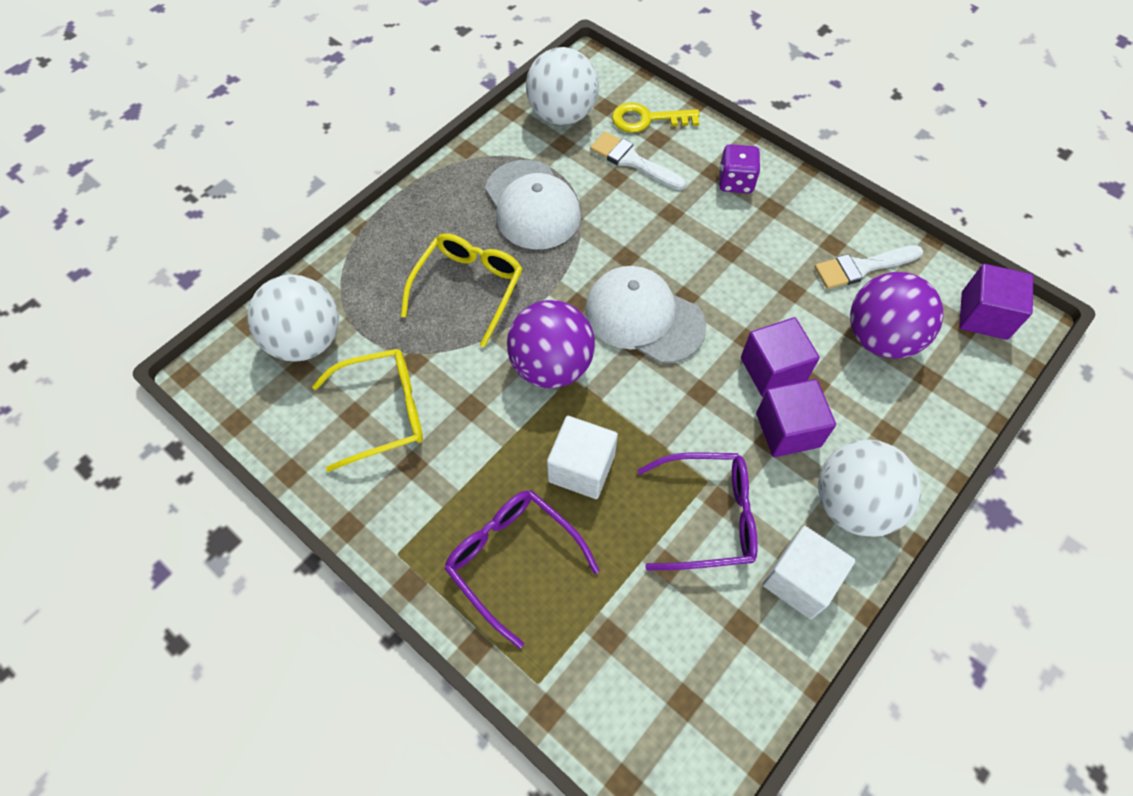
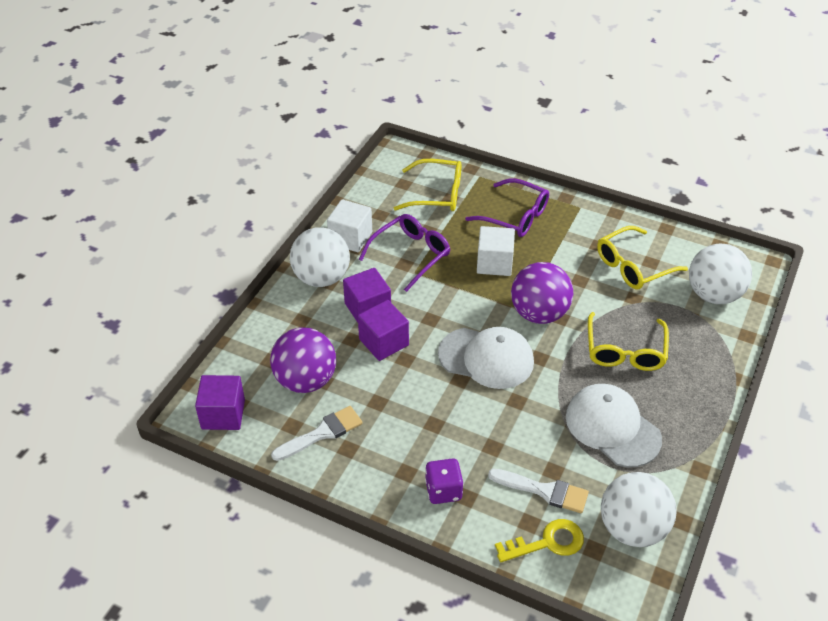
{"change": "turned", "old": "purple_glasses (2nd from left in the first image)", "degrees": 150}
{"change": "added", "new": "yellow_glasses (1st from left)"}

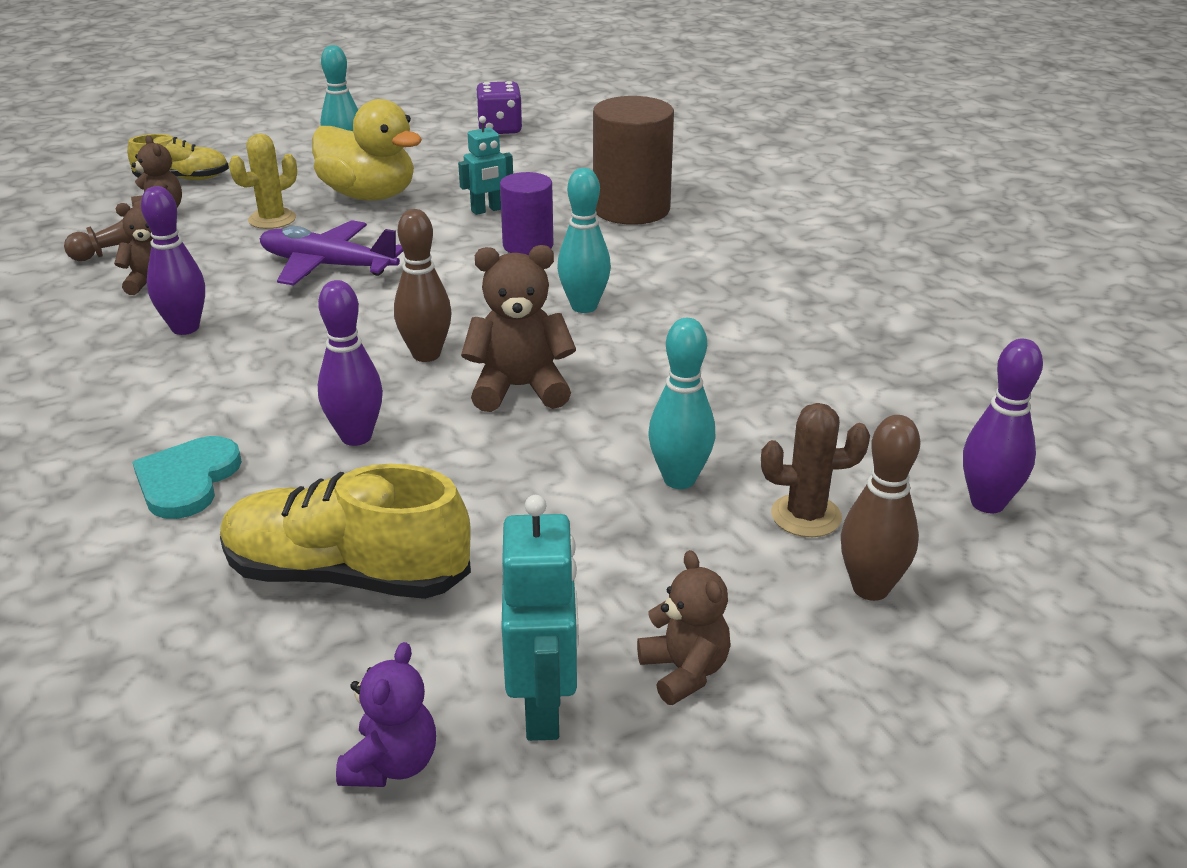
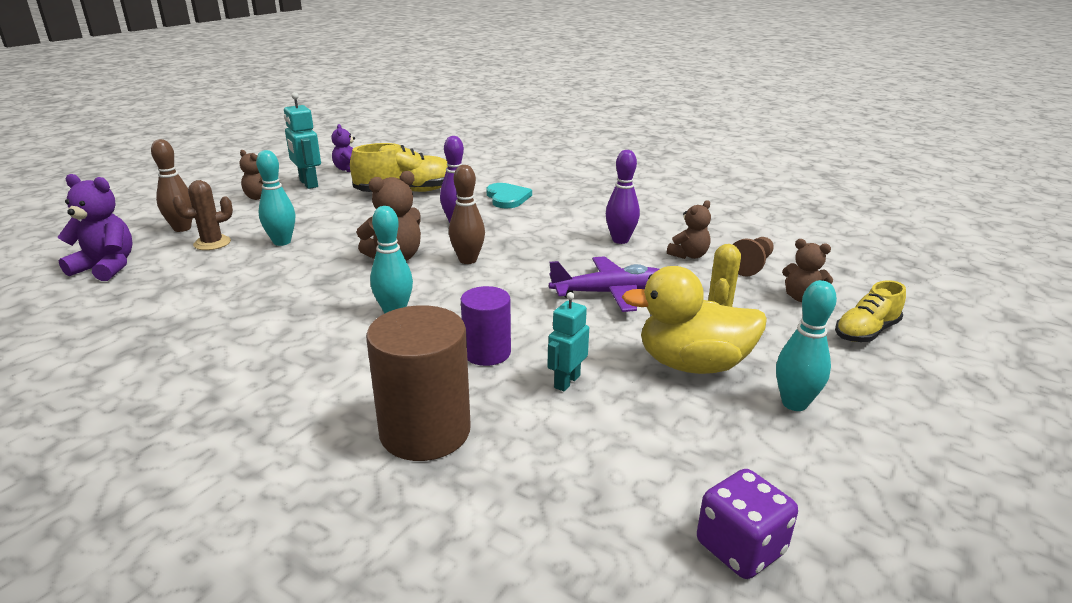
{"change": "replaced", "old": "purple_bowling_pin (3rd from left)", "new": "purple_teddy_bear (1st from left)"}

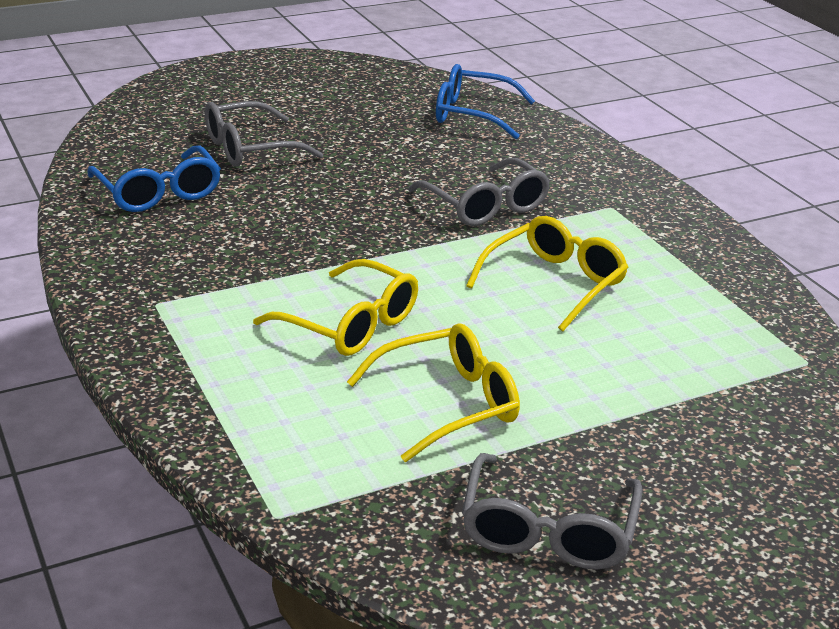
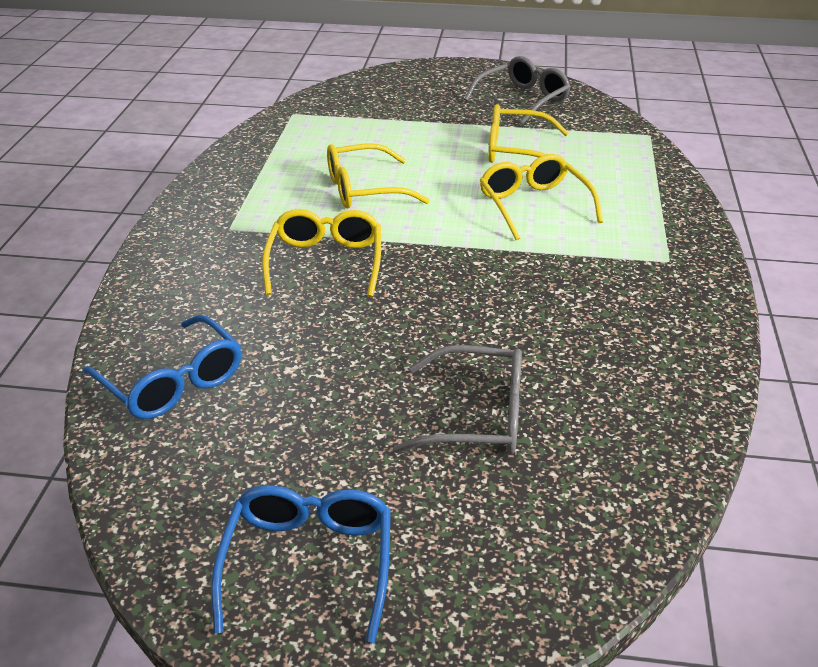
{"change": "moved", "old": "blue_glasses (1st from left in the first image)", "new": "blue_glasses (2nd from left)"}
{"change": "recoloured", "old": "grey_glasses (2nd from left)", "new": "yellow_glasses (1st from left)"}

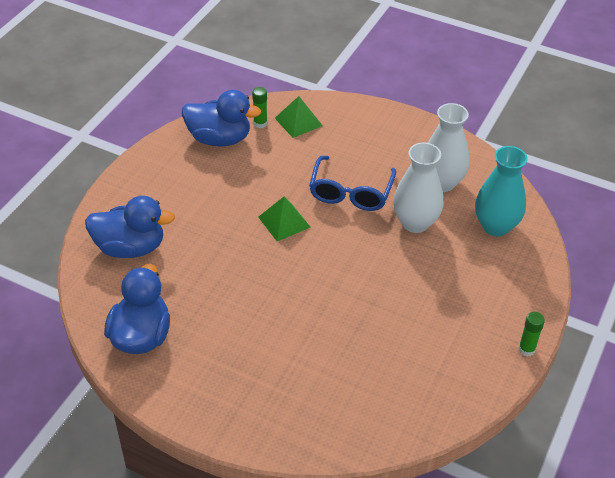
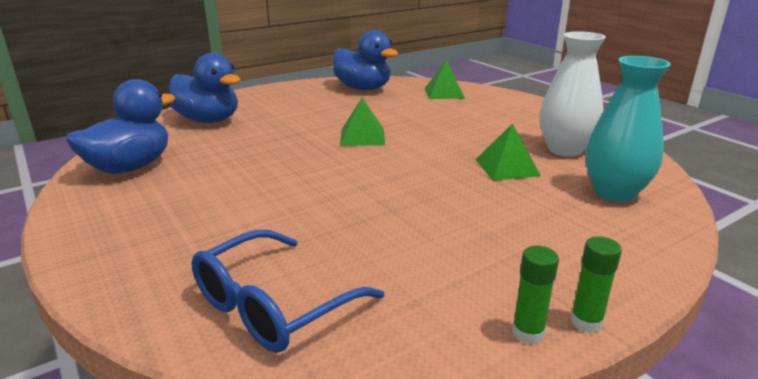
{"change": "moved", "old": "green_glue_stick (1st from left)"}
{"change": "moved", "old": "blue_glasses"}
{"change": "replaced", "old": "white_vase (1st from left)", "new": "green_pyramid (3rd from left)"}

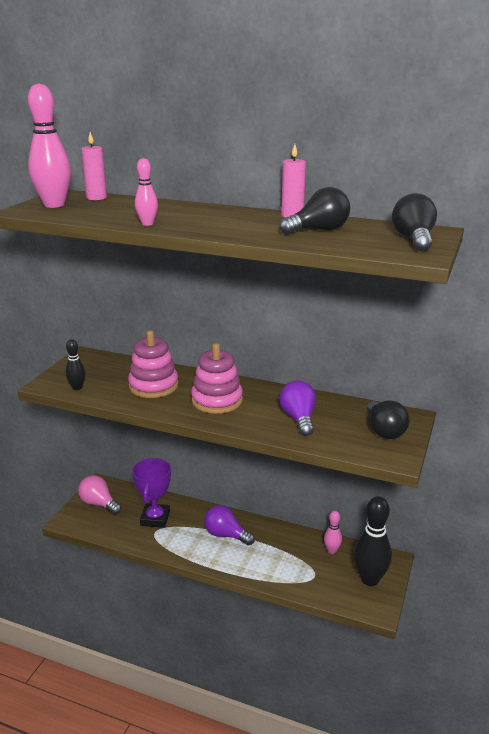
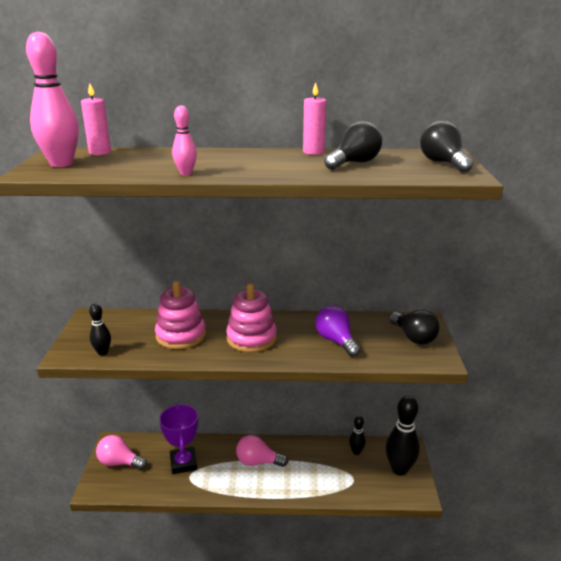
{"change": "recoloured", "old": "purple_light_bulb (1st from left)", "new": "pink_light_bulb (2nd from left)"}
{"change": "recoloured", "old": "pink_bowling_pin (3rd from left)", "new": "black_bowling_pin (2nd from left)"}

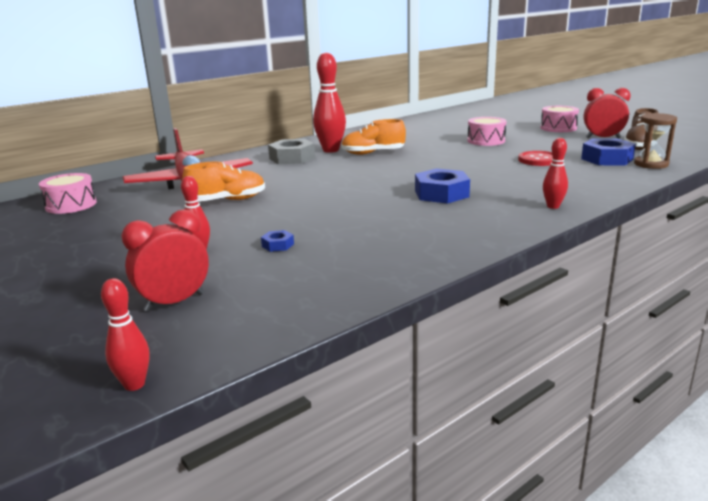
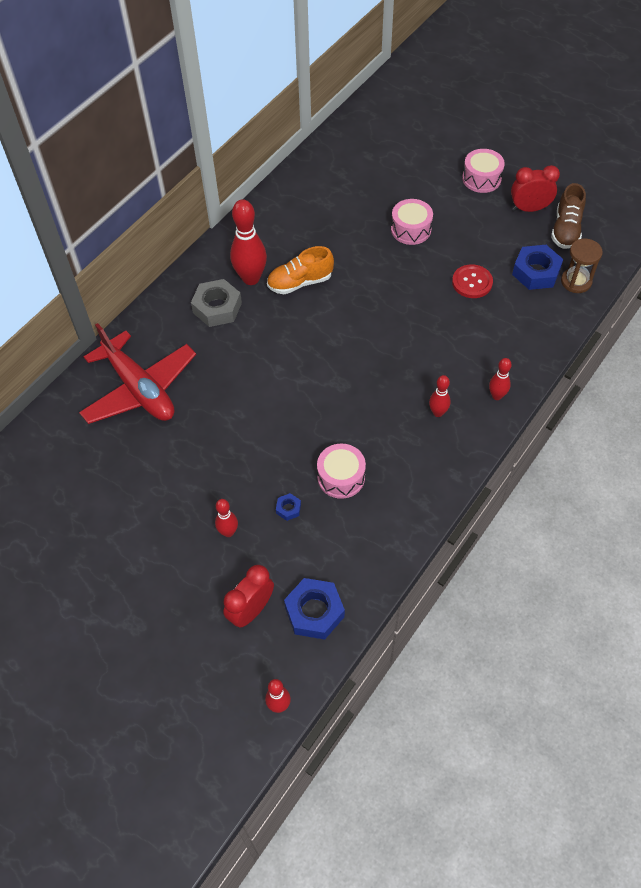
{"change": "moved", "old": "pink_drum (1st from left)"}
{"change": "removed", "old": "orange_shoe (1st from left)"}
{"change": "moved", "old": "blue_nut (2nd from left)"}
{"change": "added", "new": "red_bowling_pin (4th from left)"}

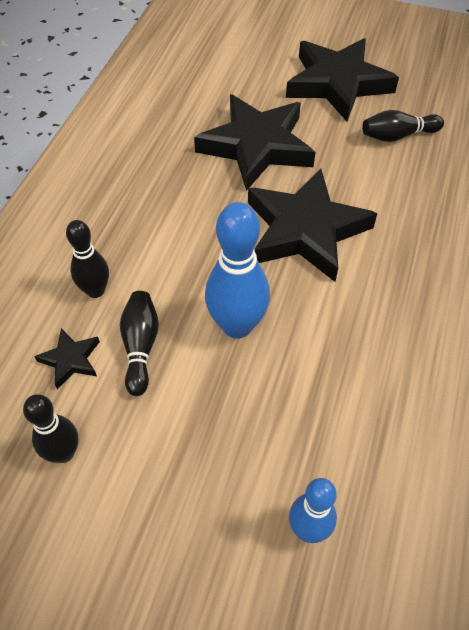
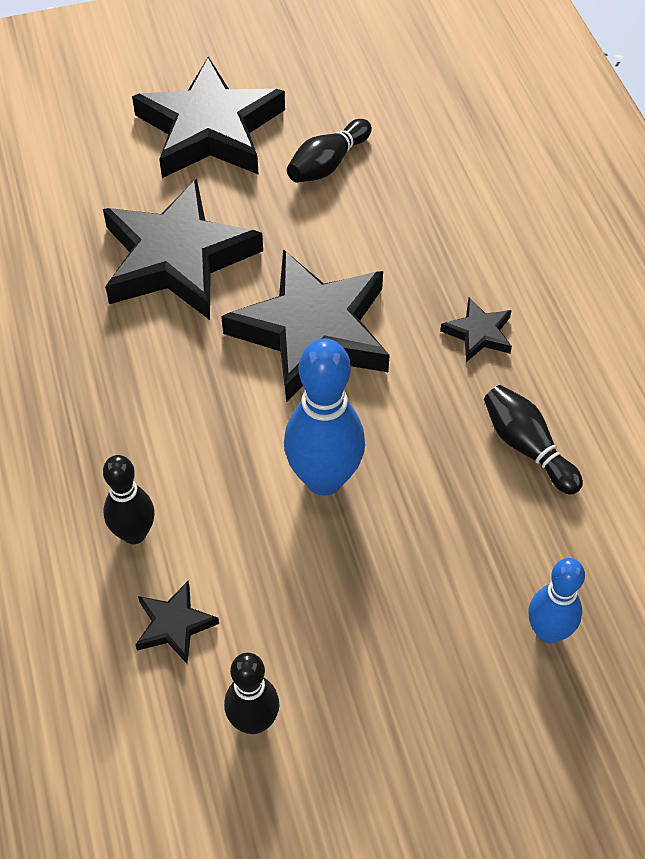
{"change": "moved", "old": "black_bowling_pin (3rd from left in the first image)", "new": "black_bowling_pin (4th from left)"}
{"change": "added", "new": "black_star (5th from left)"}

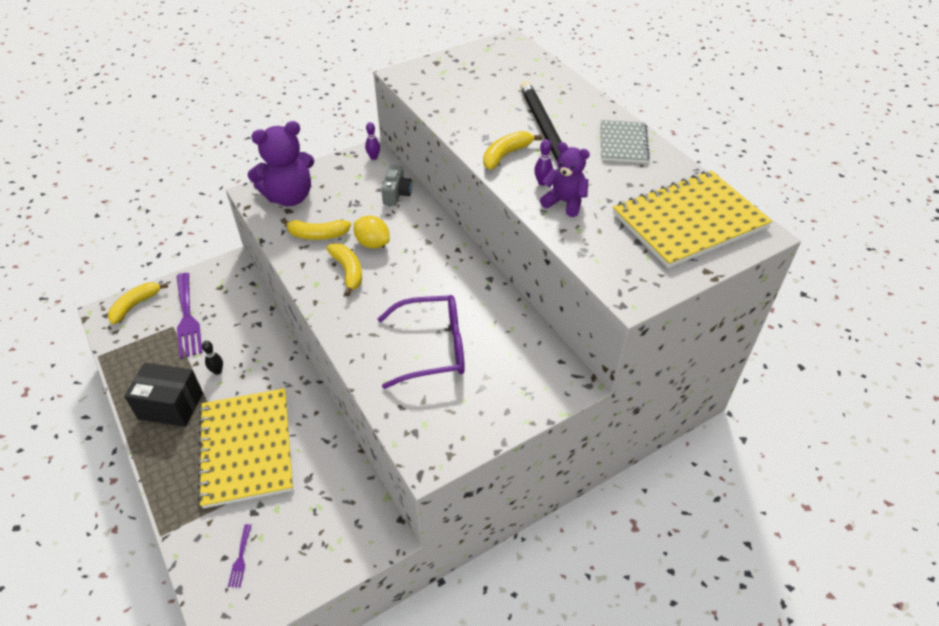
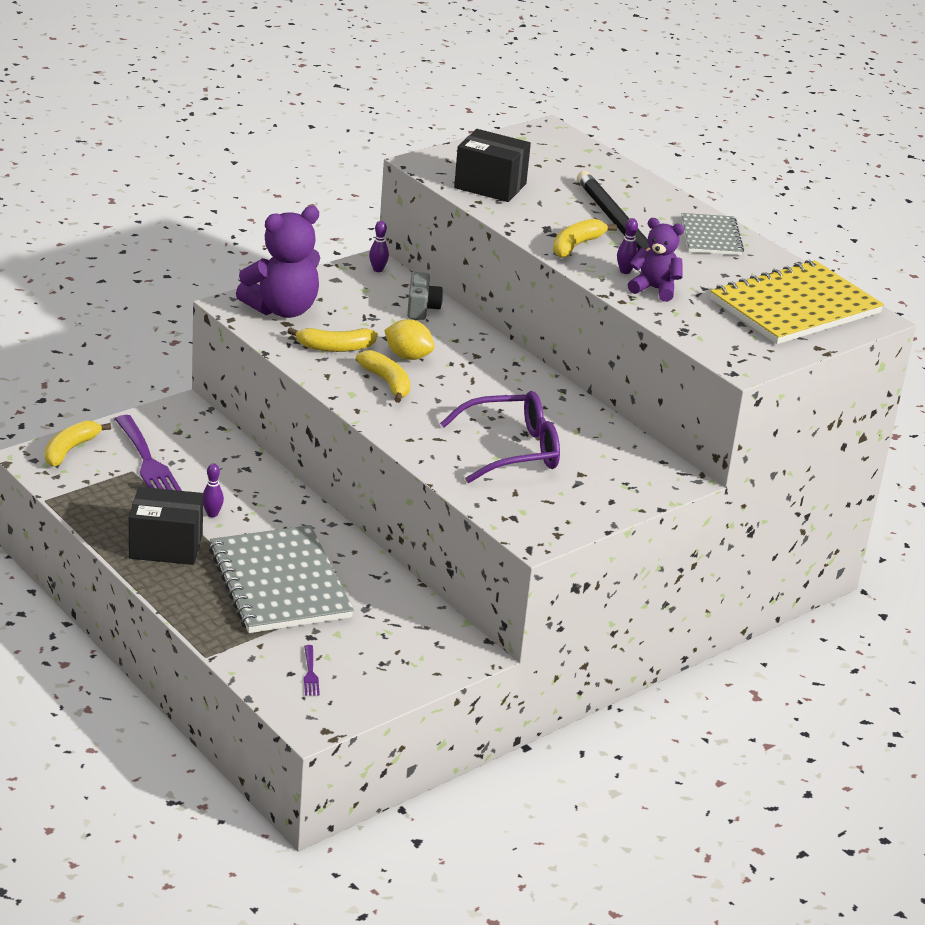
{"change": "recoloured", "old": "yellow_notebook (1st from left)", "new": "grey_notebook (1st from left)"}
{"change": "recoloured", "old": "black_bowling_pin", "new": "purple_bowling_pin (1st from left)"}
{"change": "added", "new": "black_box (2nd from left)"}

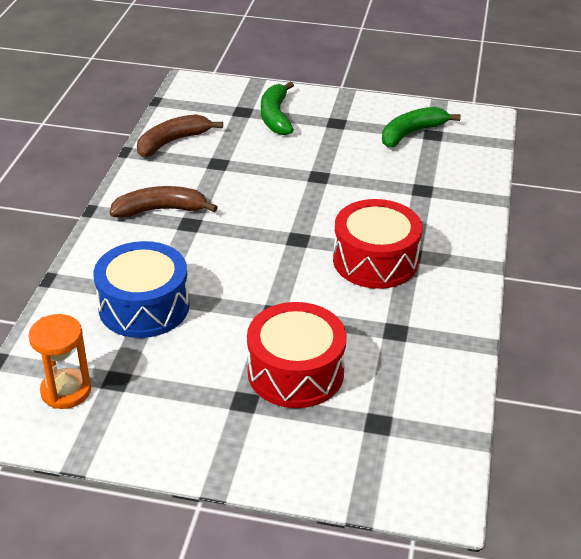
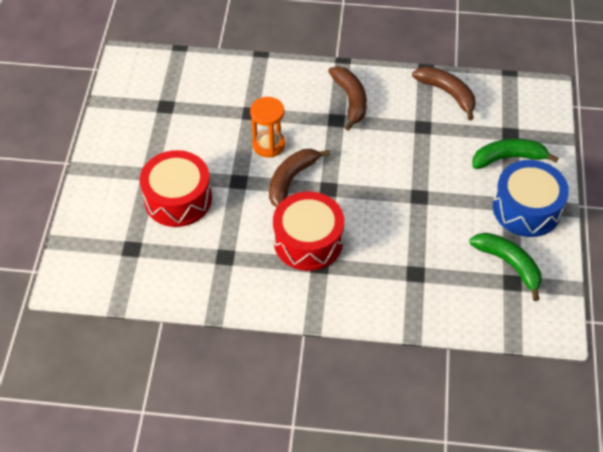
{"change": "moved", "old": "orange_hourglass"}
{"change": "moved", "old": "blue_drum"}
{"change": "added", "new": "brown_banana (1st from left)"}

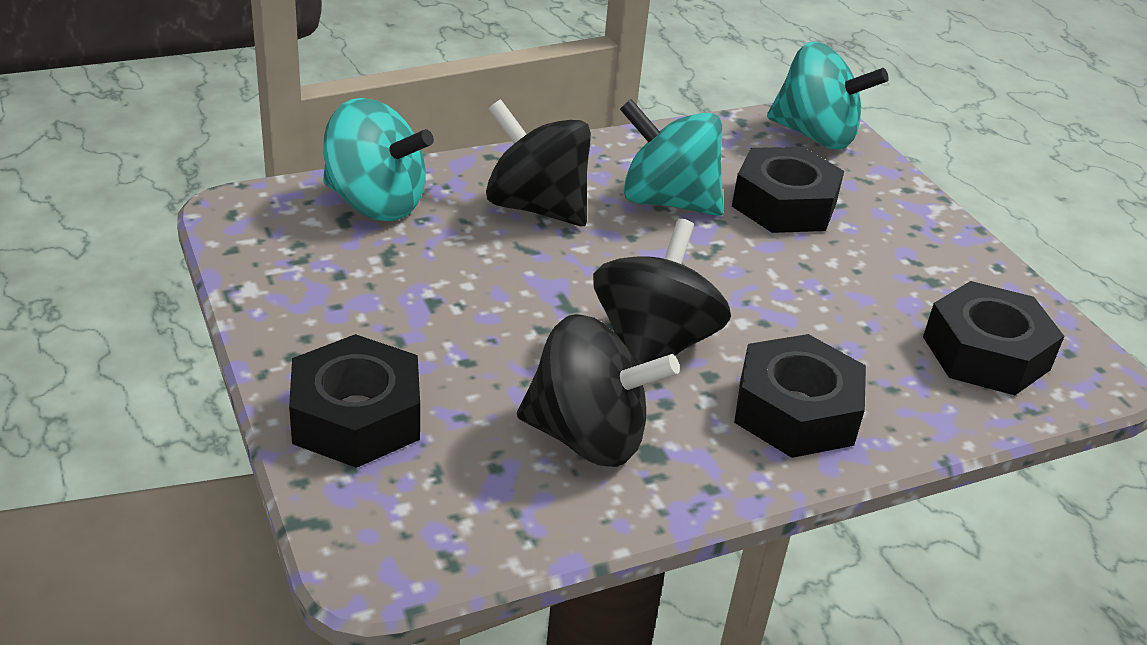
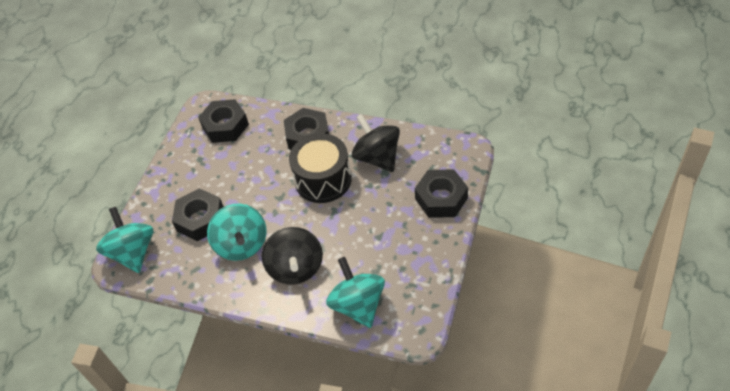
{"change": "replaced", "old": "black_spinning_top (3rd from left)", "new": "black_drum"}

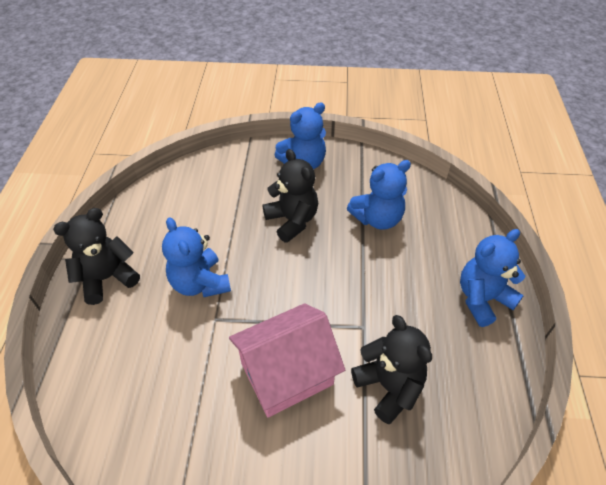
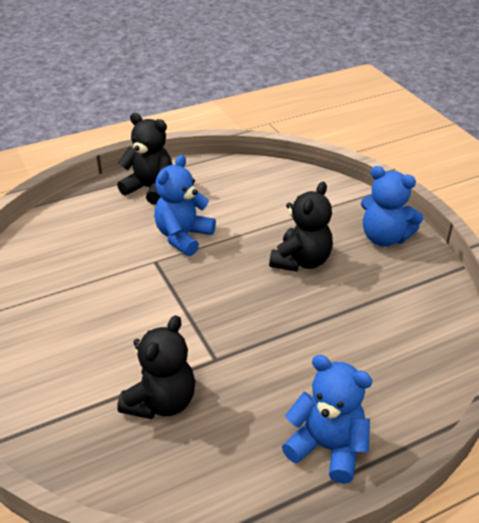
{"change": "removed", "old": "pink_house"}
{"change": "removed", "old": "blue_teddy_bear (3rd from left)"}

